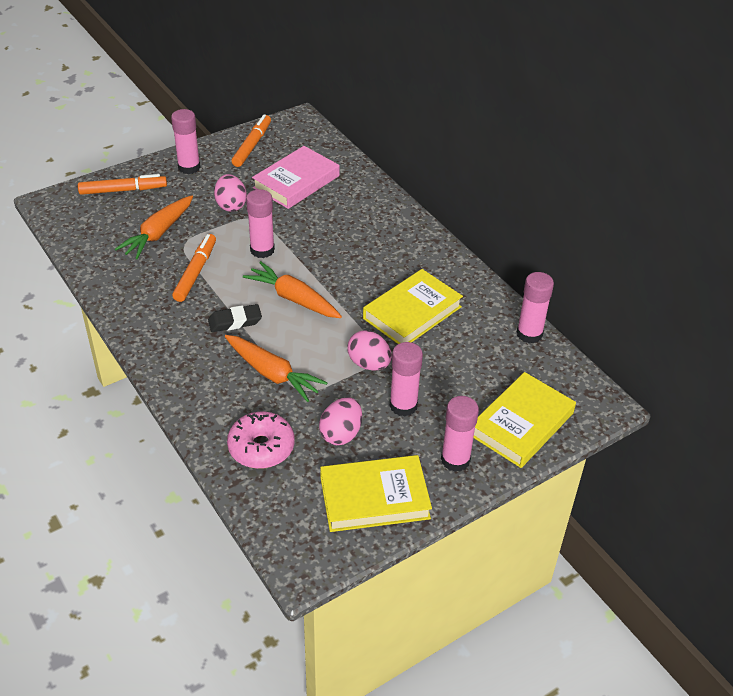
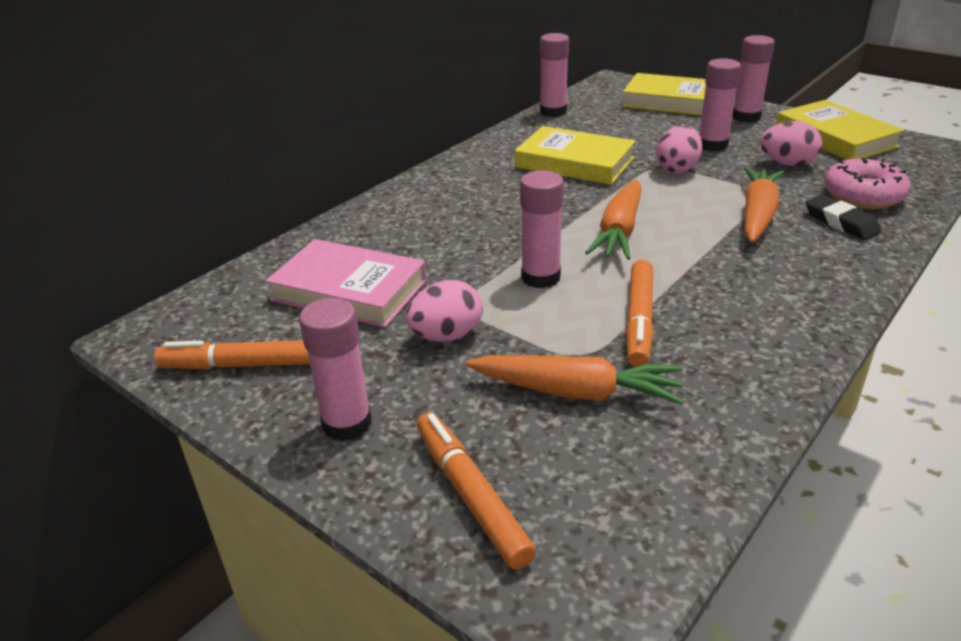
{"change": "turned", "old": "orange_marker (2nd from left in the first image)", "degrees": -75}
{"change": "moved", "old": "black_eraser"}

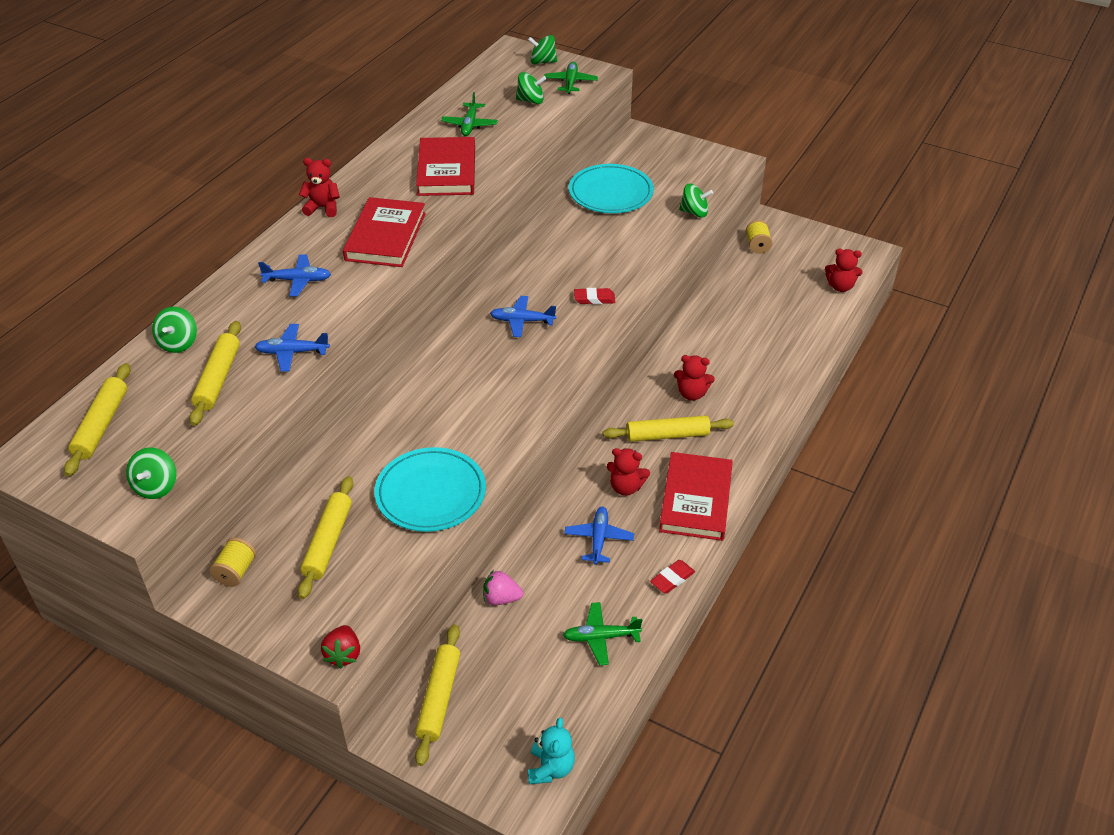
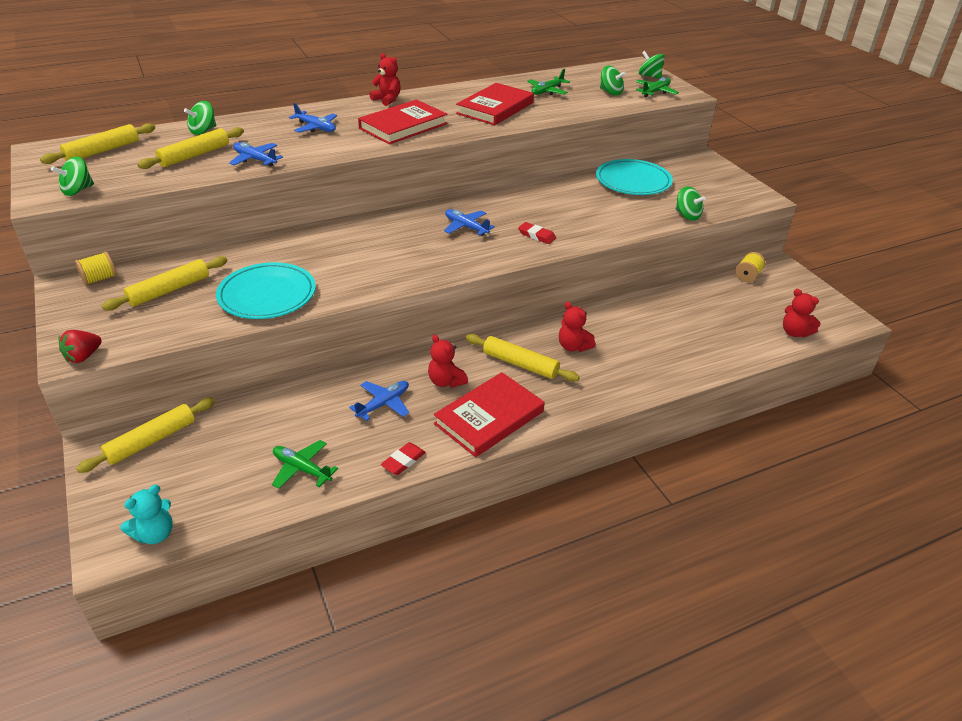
{"change": "removed", "old": "pink_strawberry"}
{"change": "turned", "old": "red_eraser (2nd from left in the first image)", "degrees": -45}

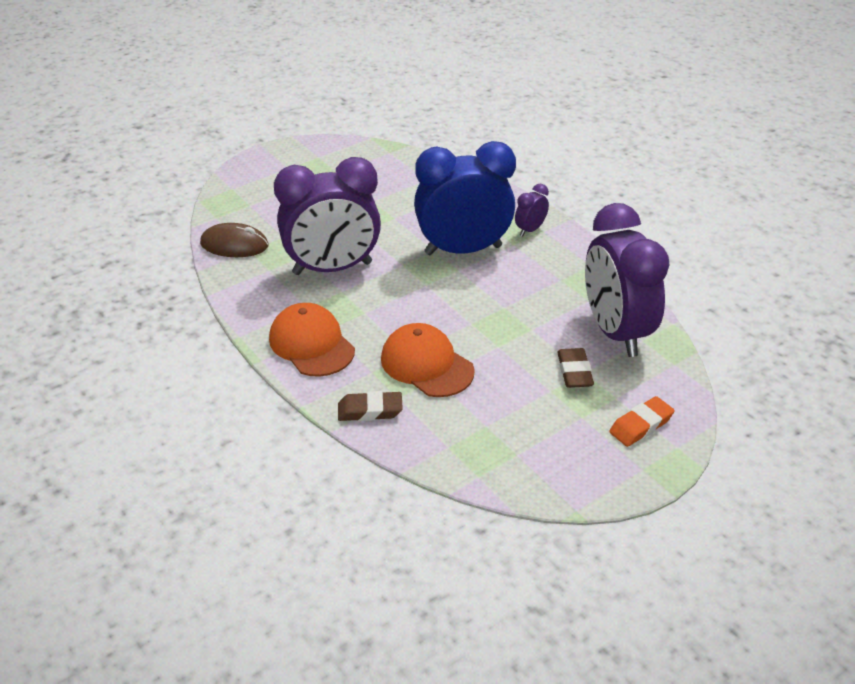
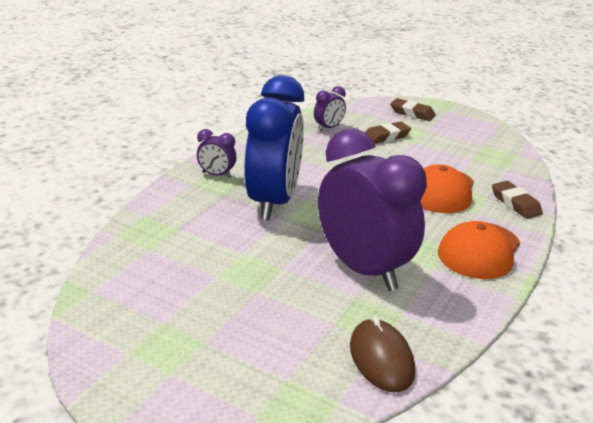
{"change": "turned", "old": "blue_clock", "degrees": -135}
{"change": "resized", "old": "purple_clock (3rd from left in the first image)", "factor": 0.42}
{"change": "recoloured", "old": "orange_eraser", "new": "brown_eraser (2nd from left)"}

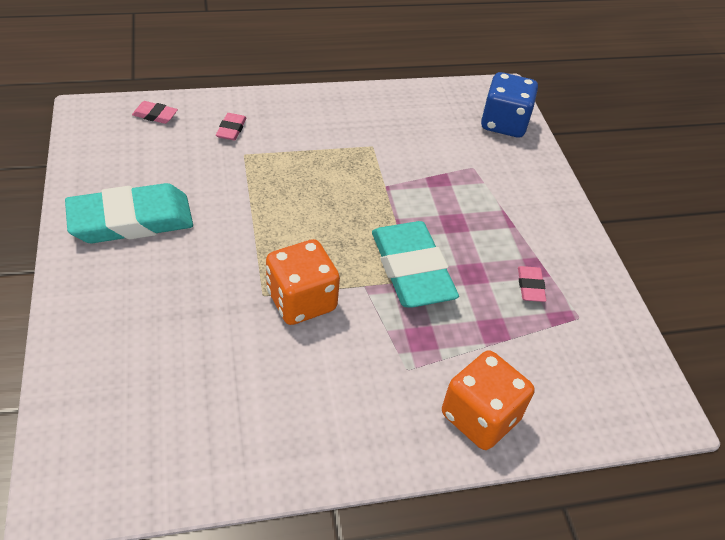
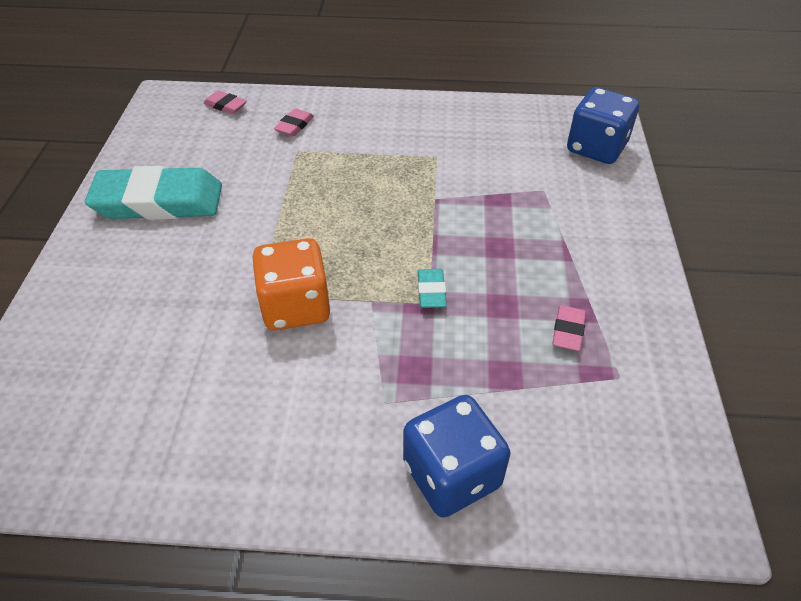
{"change": "resized", "old": "turquoise_eraser (2nd from left)", "factor": 0.42}
{"change": "recoloured", "old": "orange_dice (2nd from left)", "new": "blue_dice (1st from left)"}

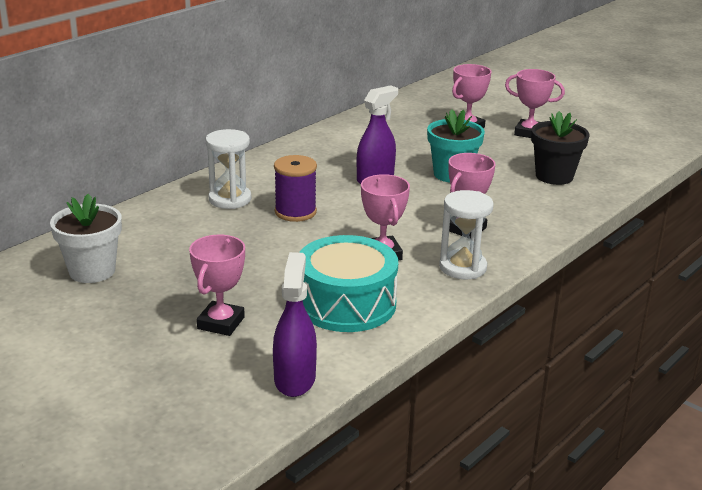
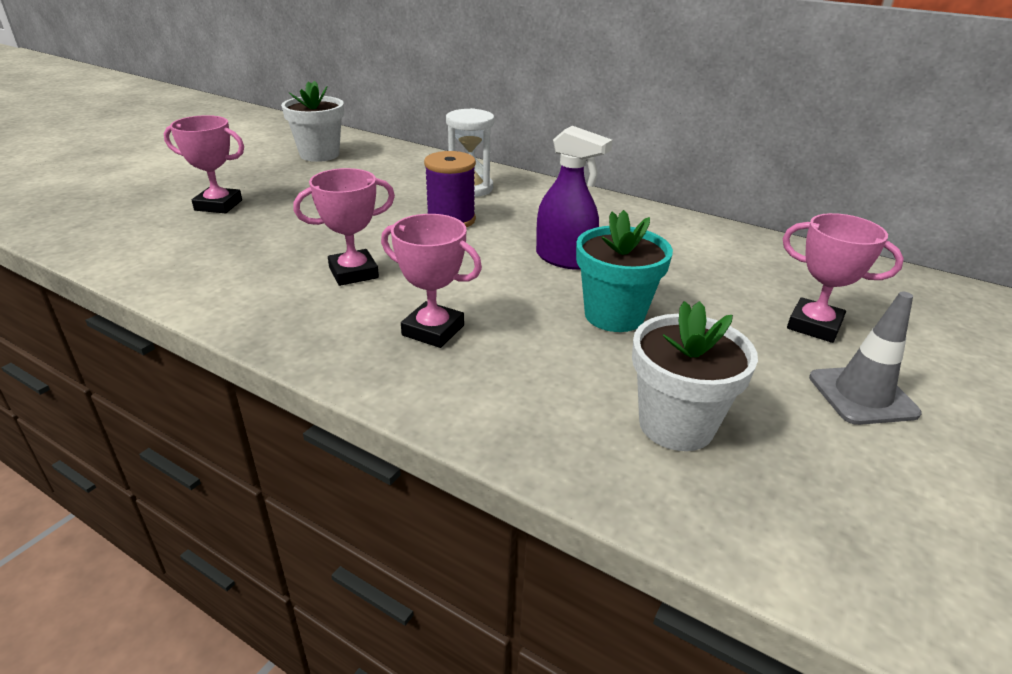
{"change": "removed", "old": "purple_spray_bottle (1st from left)"}
{"change": "removed", "old": "turquoise_drum"}
{"change": "removed", "old": "white_hourglass (2nd from left)"}
{"change": "replaced", "old": "pink_trophy (5th from left)", "new": "grey_traffic_cone"}
{"change": "recoloured", "old": "black_flower_pot", "new": "white_flower_pot (2nd from left)"}

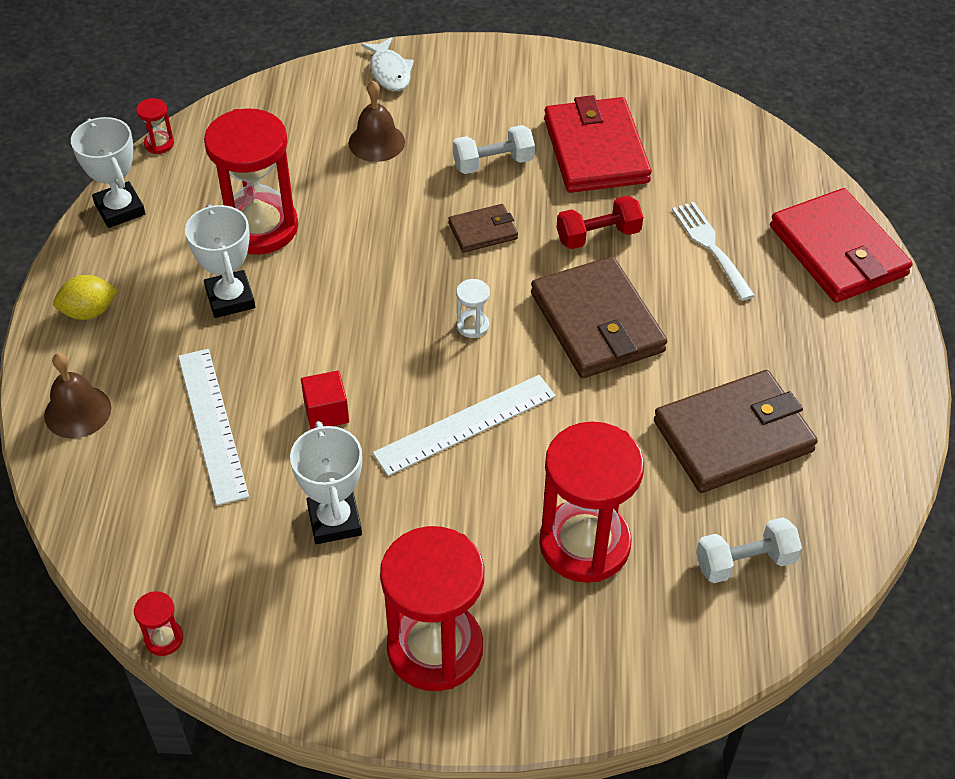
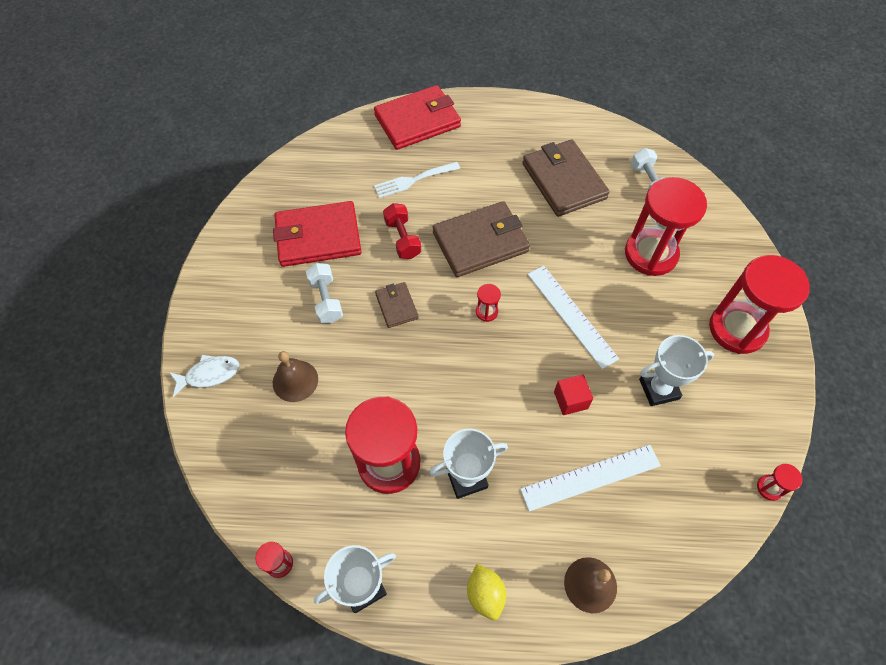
{"change": "recoloured", "old": "white_hourglass", "new": "red_hourglass (3rd from left)"}

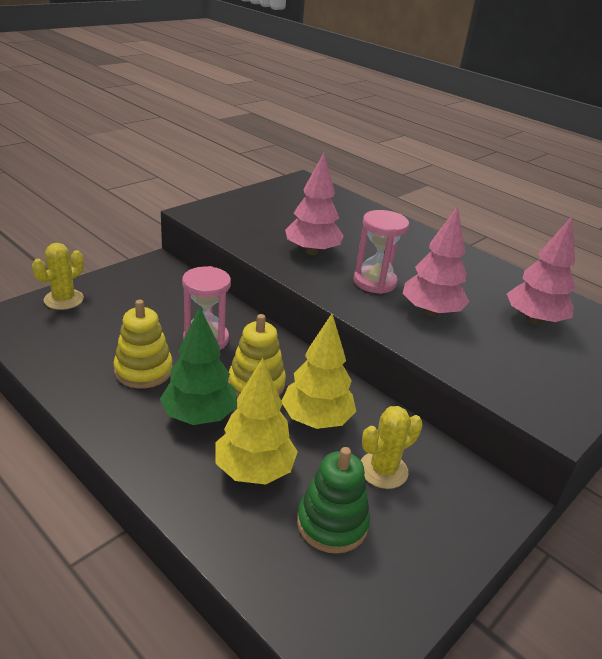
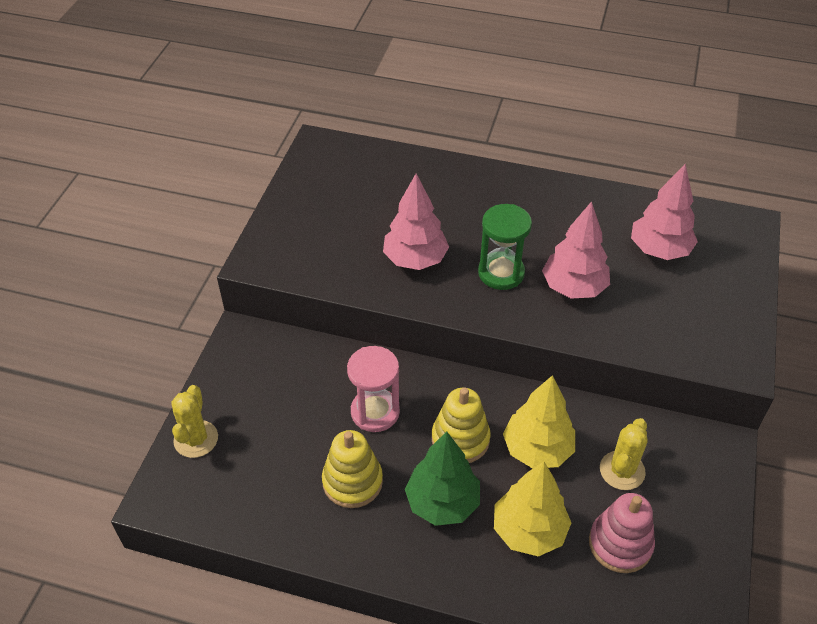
{"change": "recoloured", "old": "green_stacking_toy", "new": "pink_stacking_toy"}
{"change": "recoloured", "old": "pink_hourglass (2nd from left)", "new": "green_hourglass"}

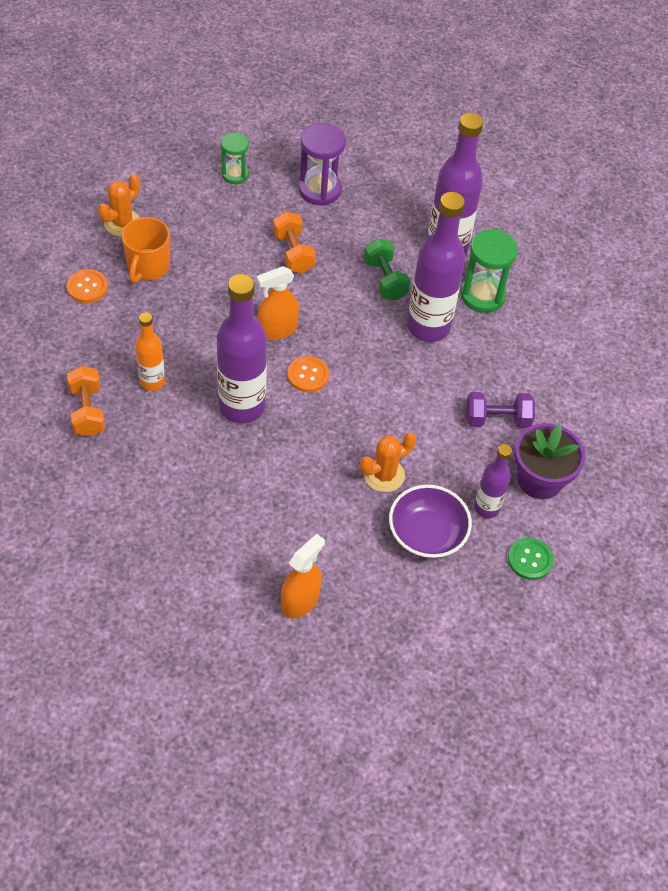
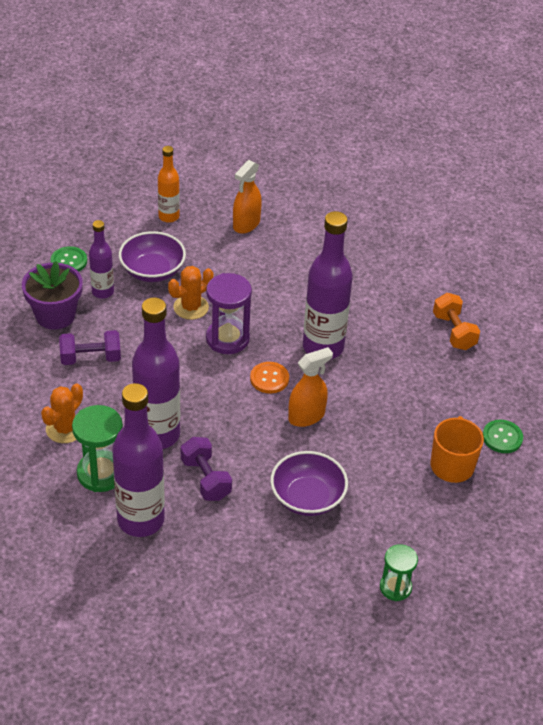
{"change": "recoloured", "old": "orange_button (1st from left)", "new": "green_button (2nd from left)"}
{"change": "moved", "old": "orange_cactus (1st from left)"}
{"change": "moved", "old": "orange_bottle"}
{"change": "replaced", "old": "orange_dumbbell (2nd from left)", "new": "purple_bowl (2nd from left)"}
{"change": "moved", "old": "purple_hourglass"}
{"change": "recoloured", "old": "green_dumbbell", "new": "purple_dumbbell (2nd from left)"}

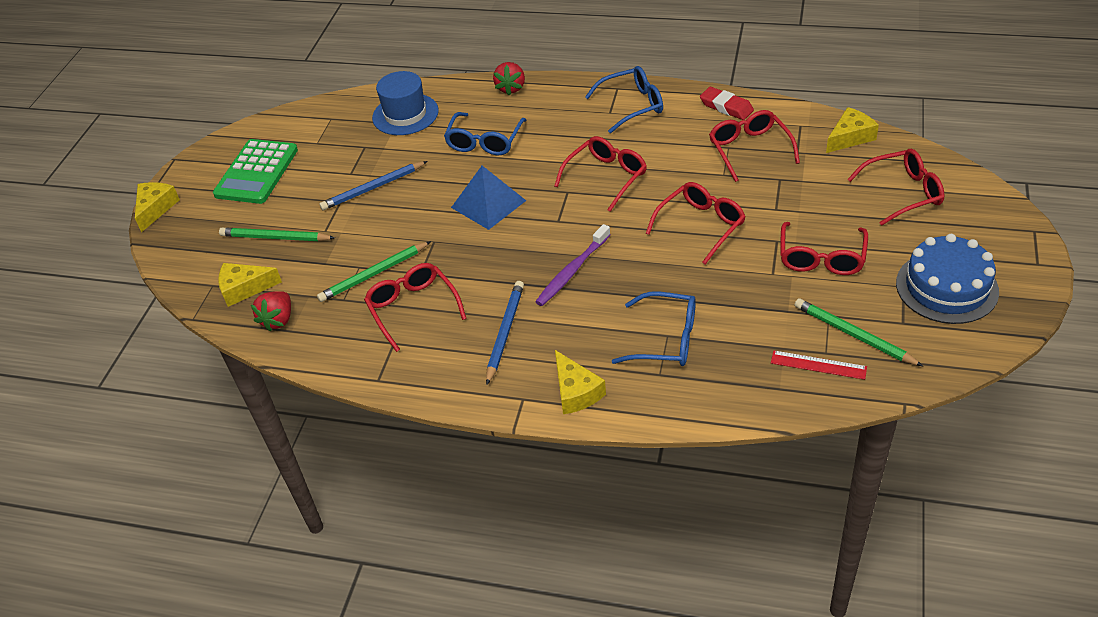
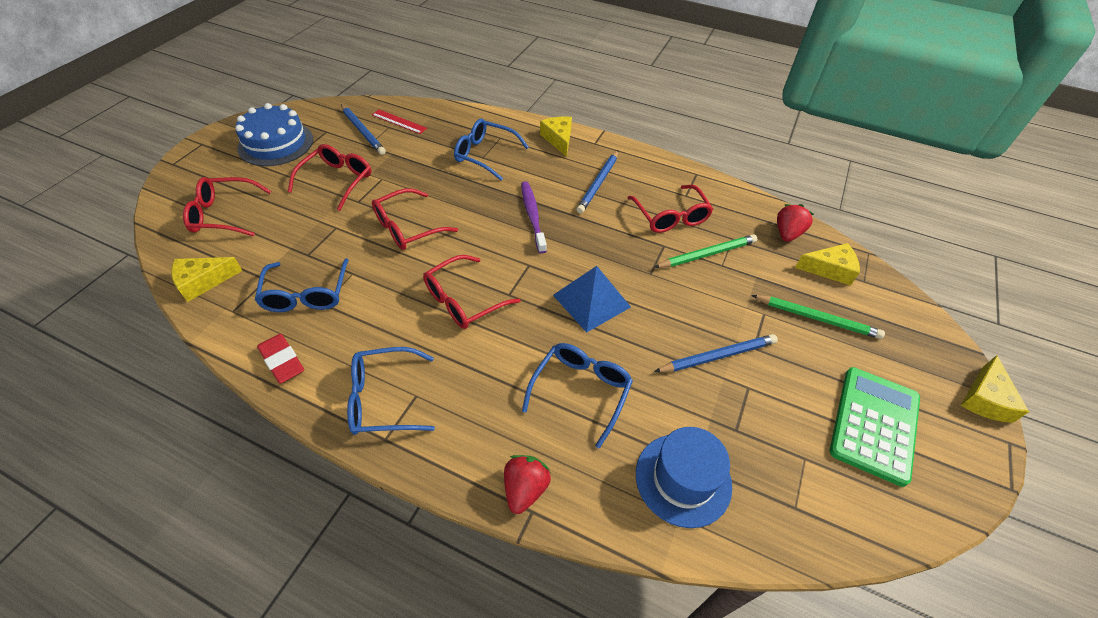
{"change": "turned", "old": "purple_toothbrush", "degrees": -60}
{"change": "recoloured", "old": "red_glasses (4th from left)", "new": "blue_glasses (1st from left)"}
{"change": "recoloured", "old": "green_pencil (3rd from left)", "new": "blue_pencil (1st from left)"}

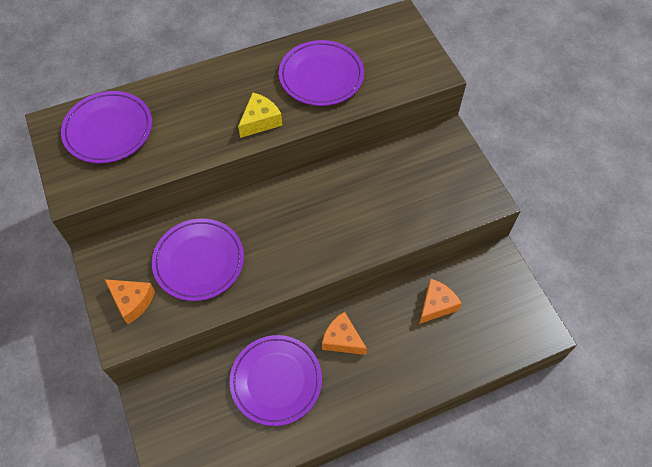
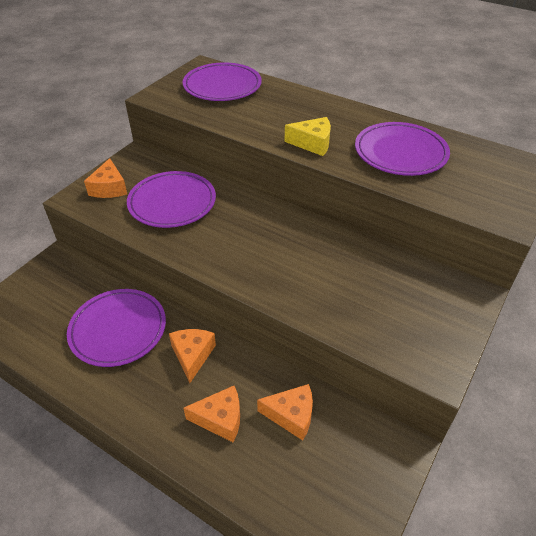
{"change": "added", "new": "orange_cheese (3rd from left)"}

